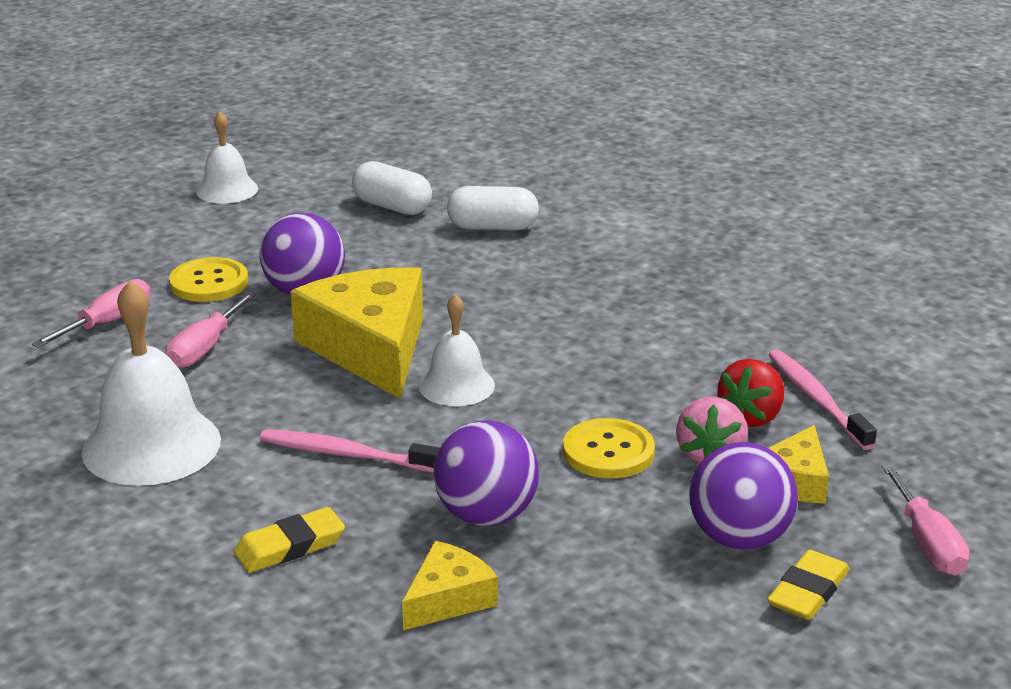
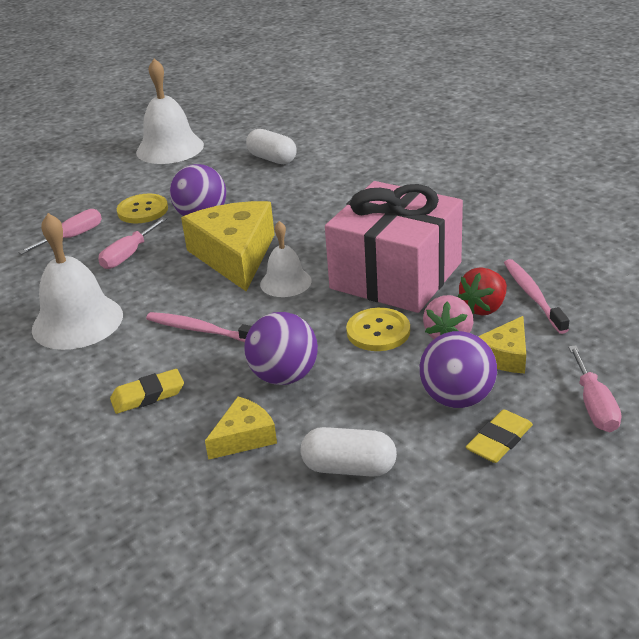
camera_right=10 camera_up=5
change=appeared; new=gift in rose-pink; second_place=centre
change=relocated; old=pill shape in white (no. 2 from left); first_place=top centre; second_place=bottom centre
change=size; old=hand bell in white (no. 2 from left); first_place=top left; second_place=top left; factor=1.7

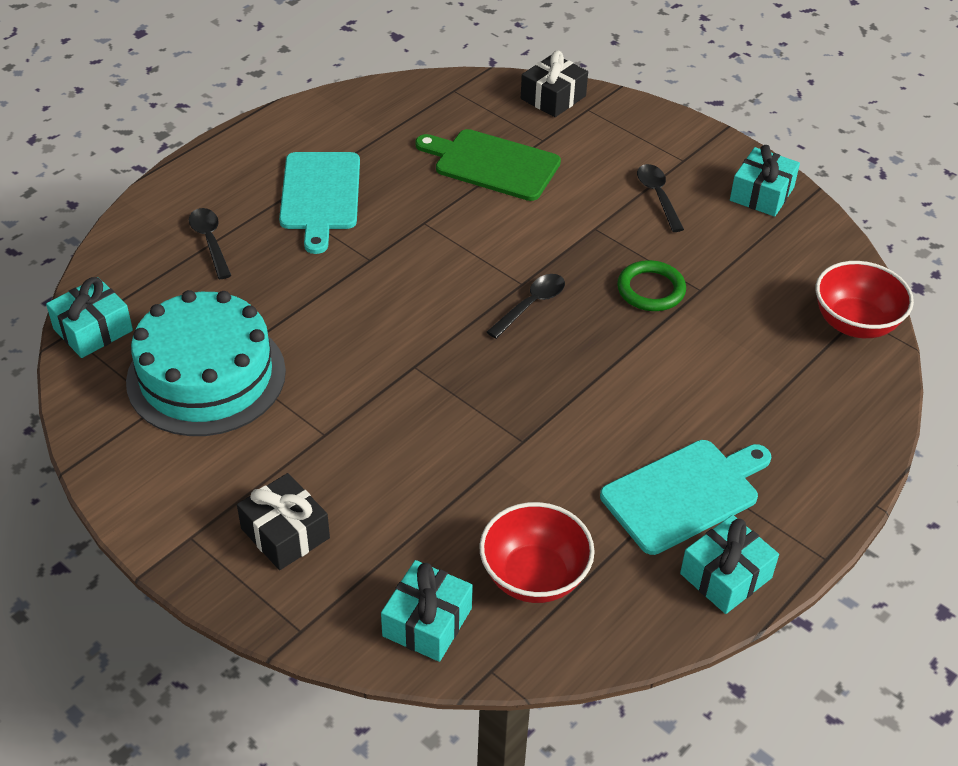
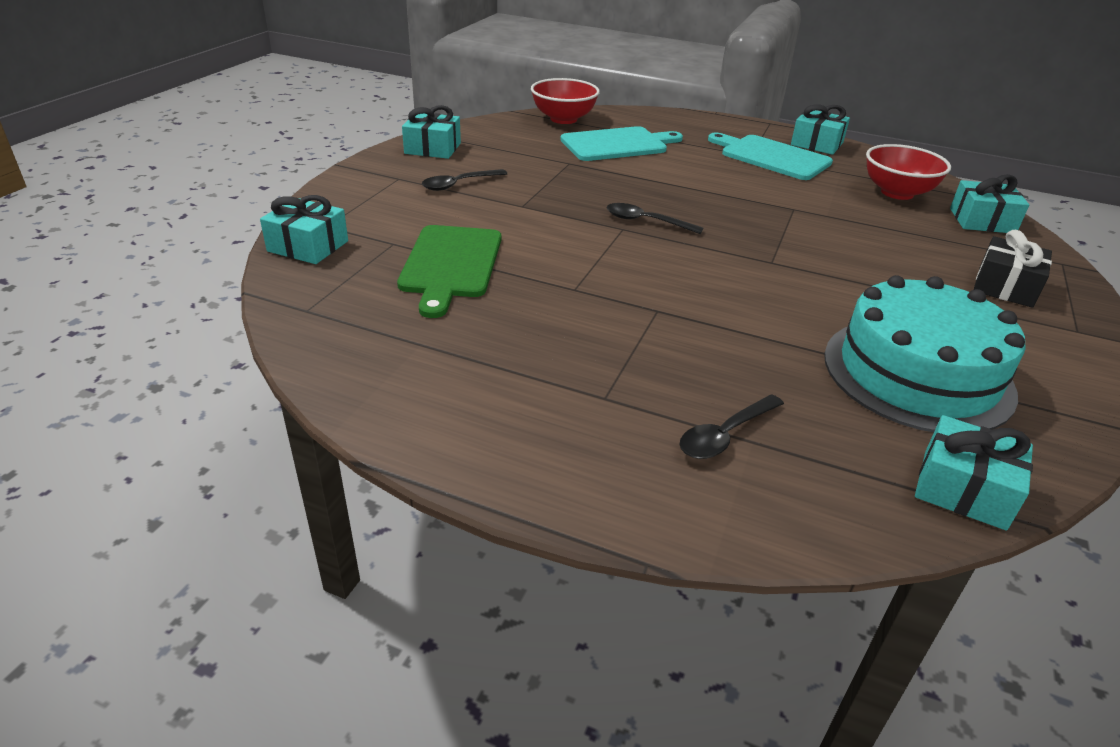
camera_right=-110 camera_up=-10
change=missing; old=hoop in green; first_place=middle right
change=relocated; old=cutting board in aqua (no. 1 from left); first_place=top left; second_place=top centre
change=colour; old=gift in jet-black (no. 2 from left); new=gift in aqua (no. 1 from left); first_place=top centre; second_place=top left

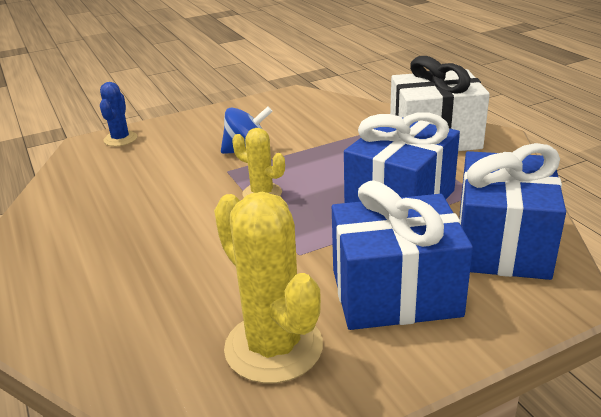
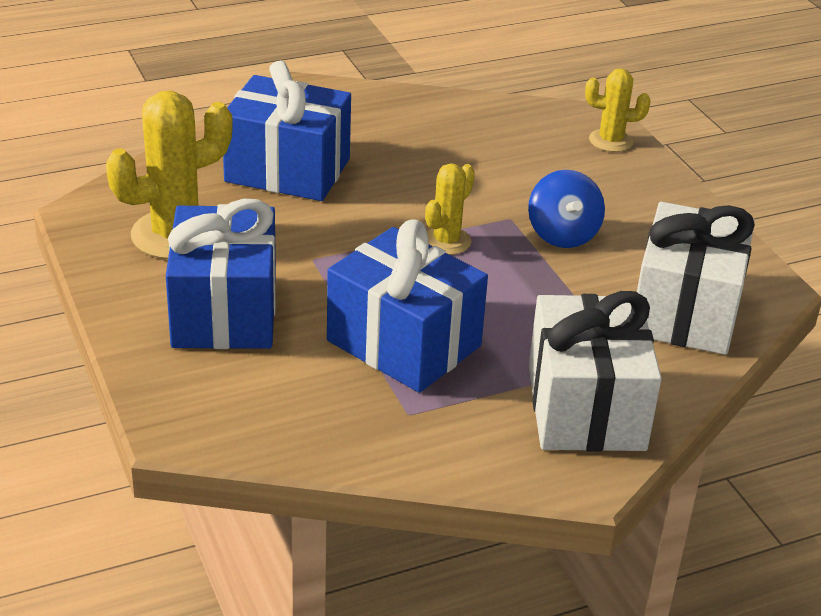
camera_right=90 camera_up=5
change=appeared; new=gift in white (no. 2 from left); second_place=middle right
change=relocated; old=gift in royal blue (no. 3 from left in the first image); new=gift in royal blue (no. 2 from left); first_place=middle right; second_place=top centre
change=colour; old=saguaro cactus in royal blue; new=saguaro cactus in golden (no. 3 from left); first_place=top left; second_place=top right

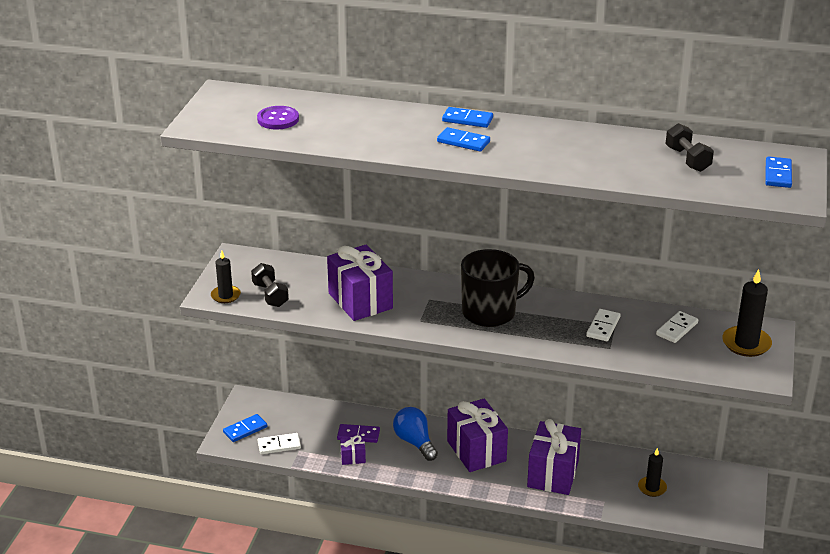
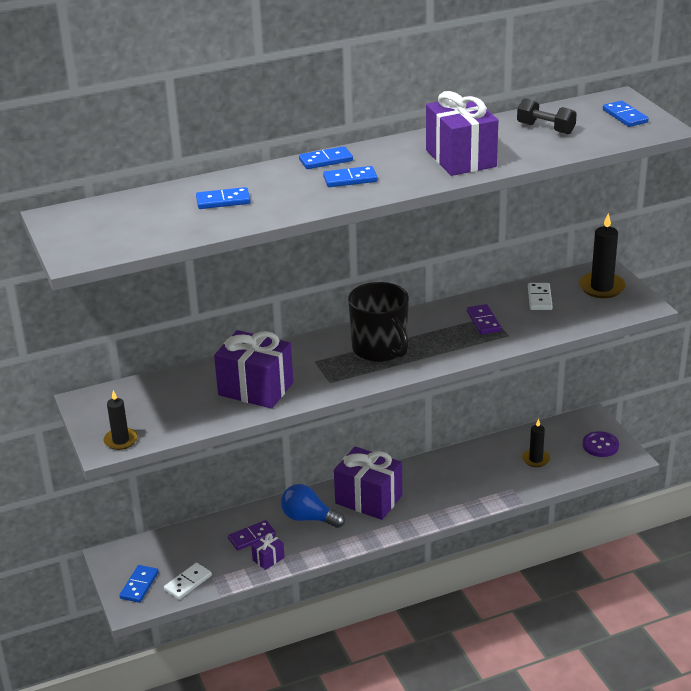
camera_right=-35 camera_up=0
change=missing; old=hand weight in jet-black (no. 1 from left); first_place=middle left
change=appeared; new=domino in royal blue (no. 2 from left); second_place=top left
change=relocated; old=sewing button in violet; first_place=top centre; second_place=middle right
change=relocated; old=gift in violet (no. 4 from left); first_place=bottom right; second_place=top right
change=colour; old=domino in white (no. 2 from left); new=domino in violet (no. 2 from left); first_place=middle right; second_place=middle right
change=spun; old=coffee mug in jet-black; first_place=centre; second_place=centre; degrees=120

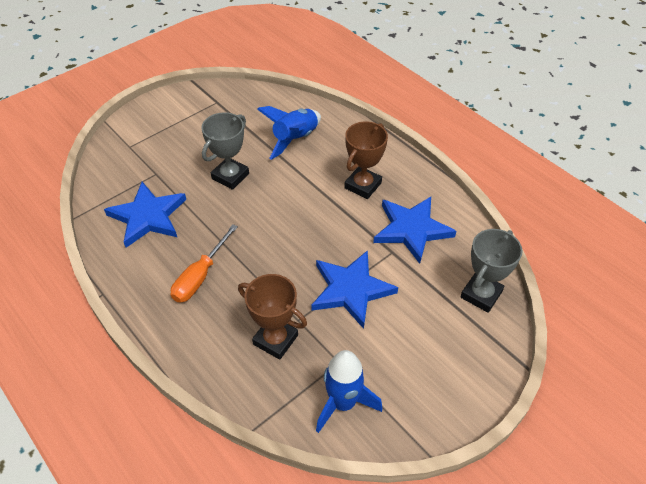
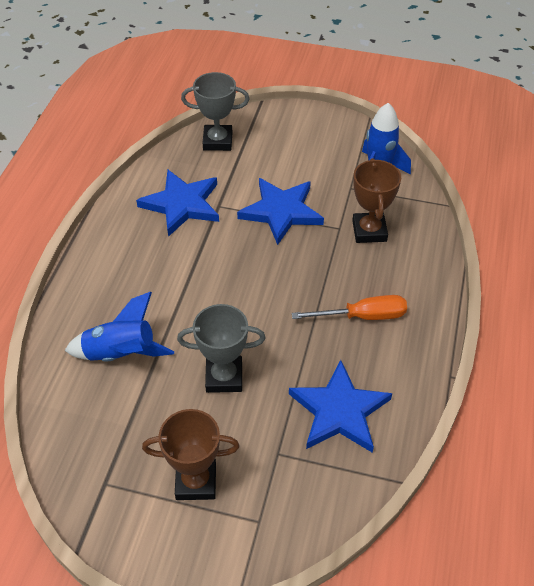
camera_right=-125 camera_up=0
change=relocated; old=trophy in brown (no. 2 from left in the first image); new=trophy in brown (no. 1 from left); first_place=top centre; second_place=bottom centre

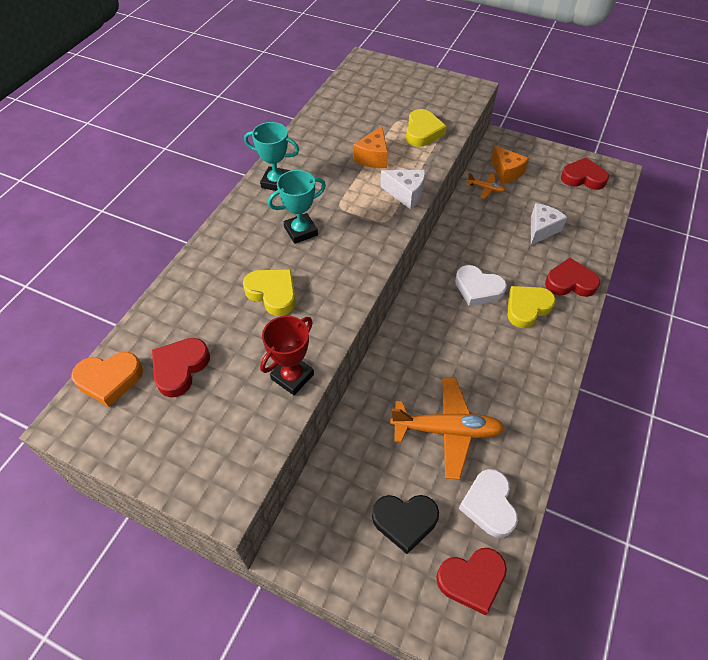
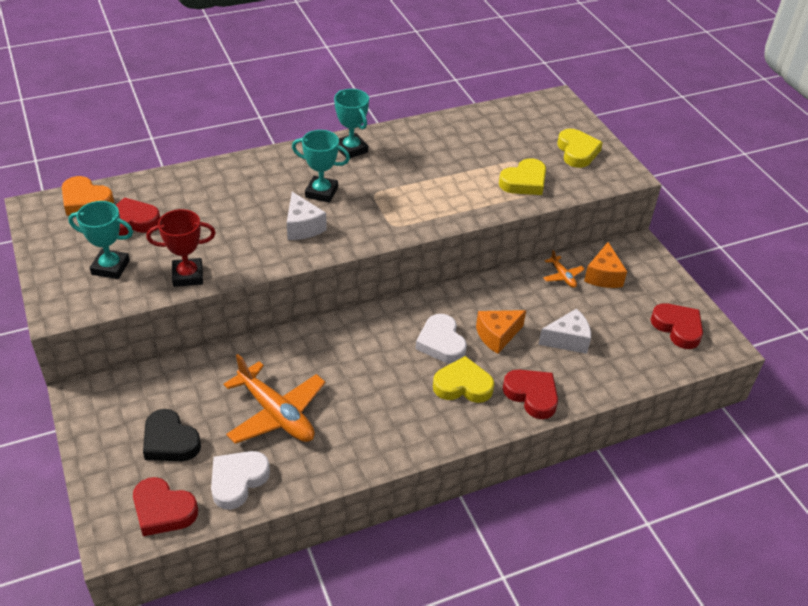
camera_right=40 camera_up=-10
change=appeared; new=trophy in aqua (no. 1 from left); second_place=middle left
change=relocated; old=love heart in golden (no. 1 from left in the first image); new=love heart in golden (no. 3 from left); first_place=centre; second_place=top right
change=relocated; old=cheese wedge in orange (no. 1 from left); first_place=top centre; second_place=centre
change=relocated; old=cheese wedge in white (no. 1 from left); first_place=top centre; second_place=centre

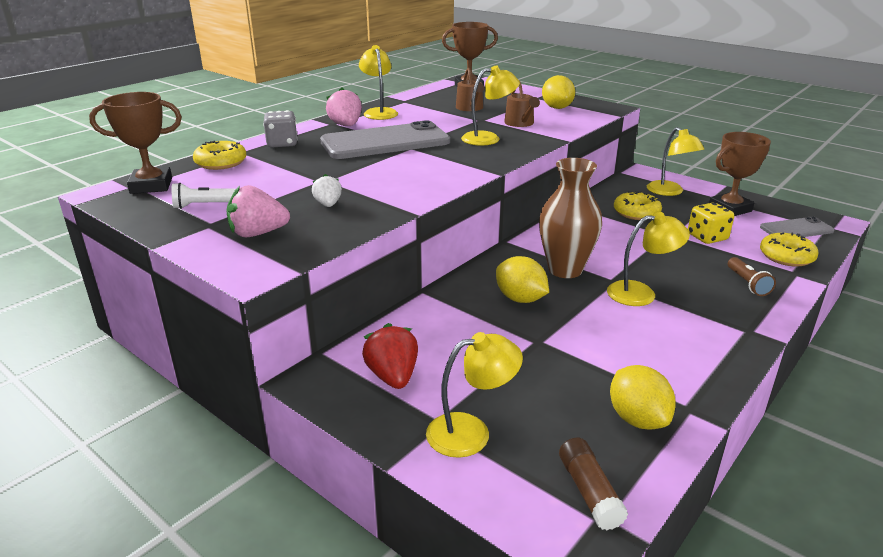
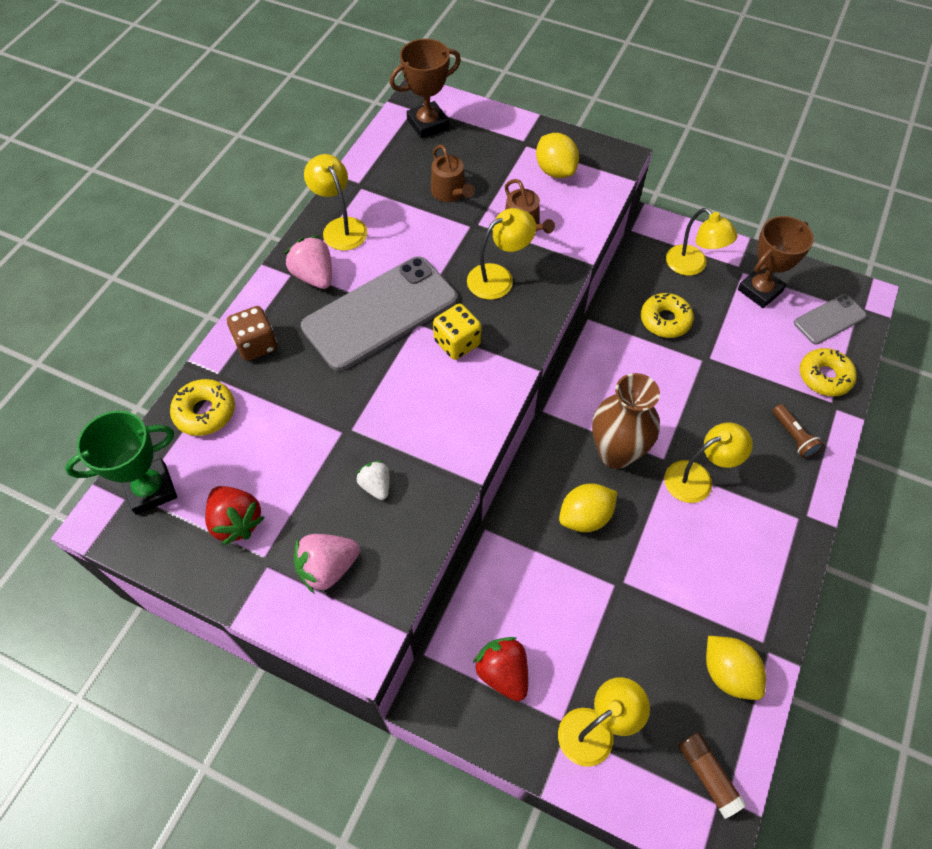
camera_right=-15 camera_up=30
change=relocated; old=dice in golden; first_place=middle right; second_place=centre
change=exchanged; old=flashlight in white; new=berry in scarlet (no. 1 from left); first_place=middle left; second_place=middle left
change=colour; old=trophy in brown (no. 1 from left); new=trophy in green; first_place=top left; second_place=middle left
change=colour; old=dice in grey; new=dice in brown; first_place=top left; second_place=middle left
change=spun; old=toy lemon in golden (no. 1 from left in the first image); first_place=centre; second_place=centre; degrees=-60

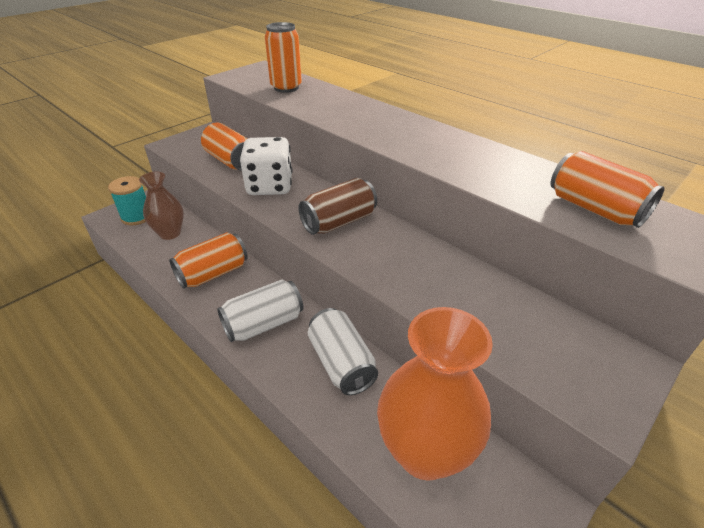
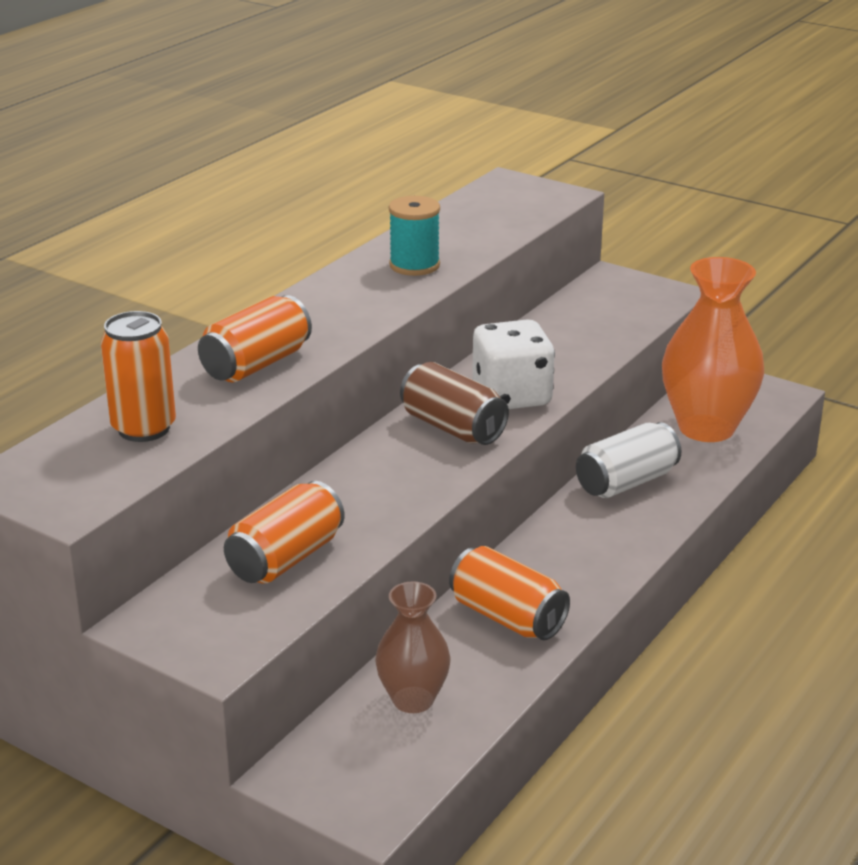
camera_right=-100 camera_up=-10
change=missing; old=can in white (no. 1 from left); first_place=centre
change=relocated; old=bobbin in aqua; first_place=middle left; second_place=top centre
change=relocated; old=dice in white; first_place=top centre; second_place=centre
change=relocated; old=can in orange (no. 4 from left in the first image); new=can in orange (no. 2 from left); first_place=middle right; second_place=middle left

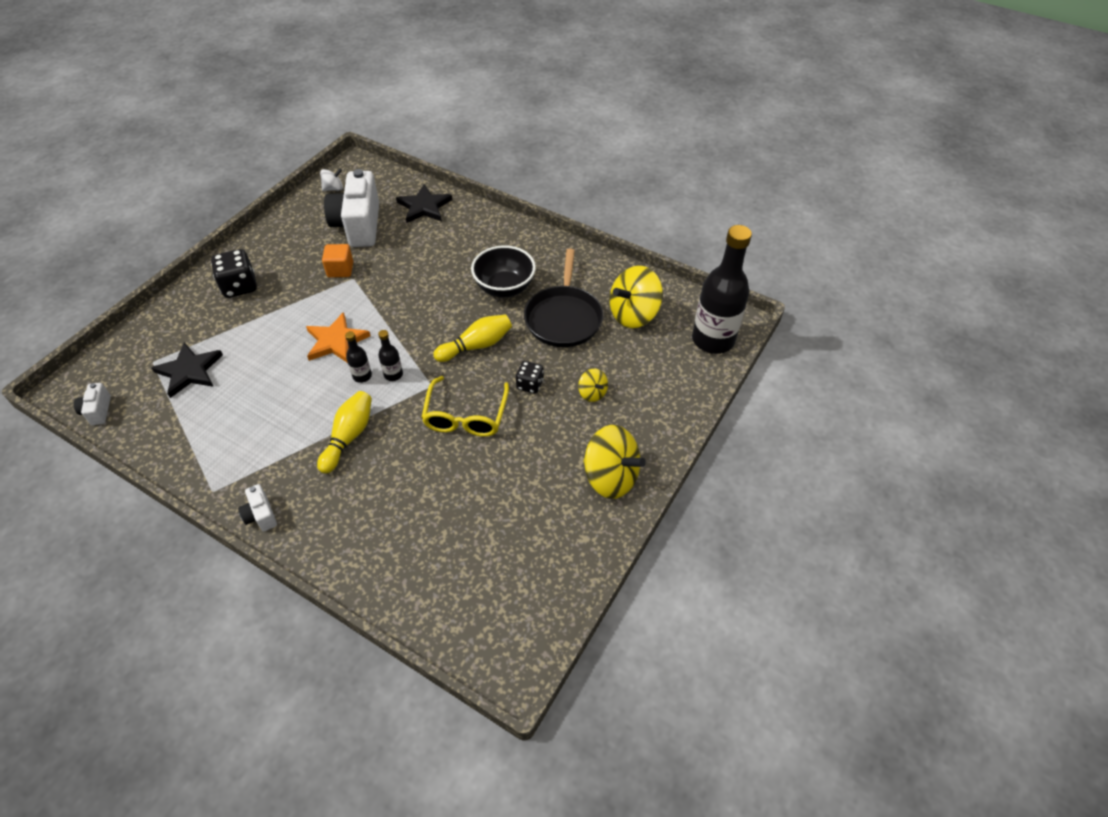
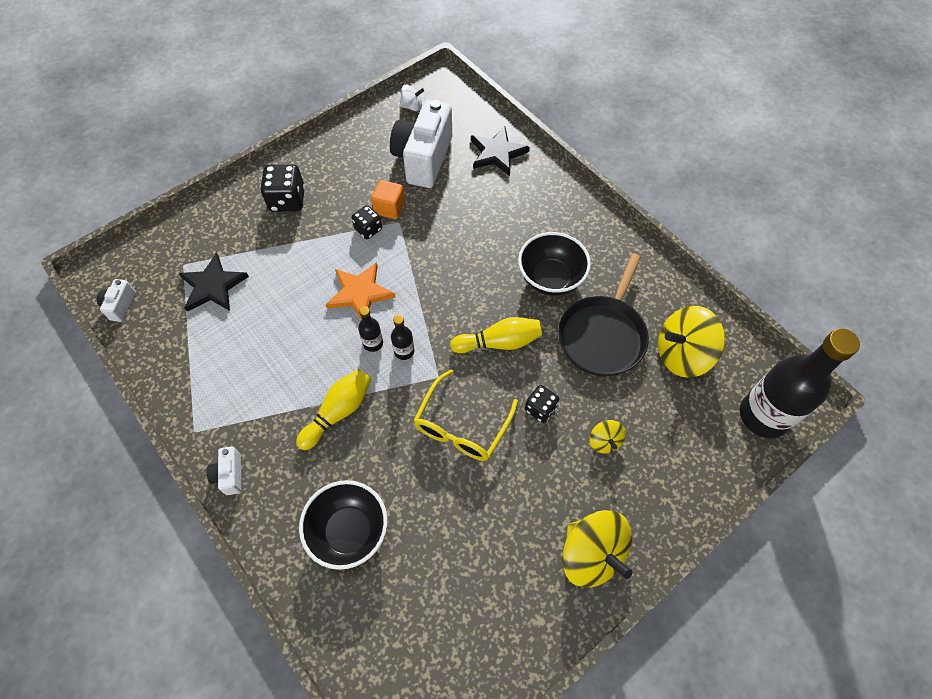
camera_right=20 camera_up=10
change=appeared; new=serving bowl in jet-black (no. 1 from left); second_place=bottom centre
change=appeared; new=dice in jet-black (no. 2 from left); second_place=top centre

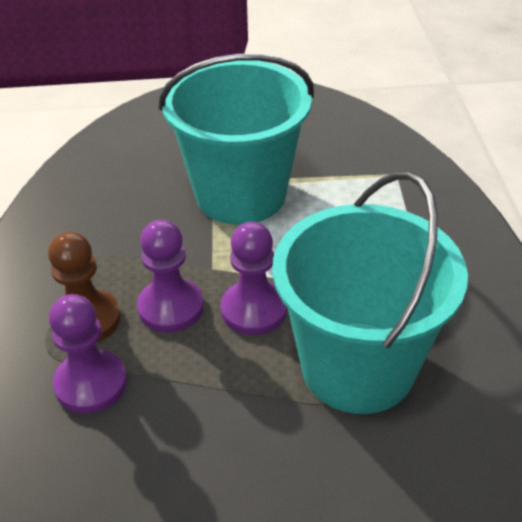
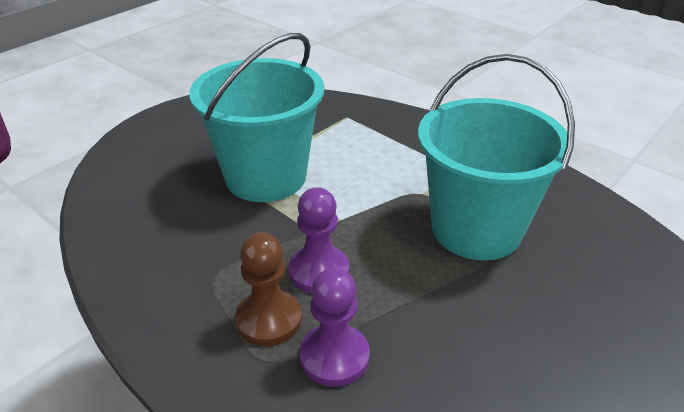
camera_right=-45 camera_up=-5
change=missing; old=game pawn in violet (no. 3 from left); first_place=centre

